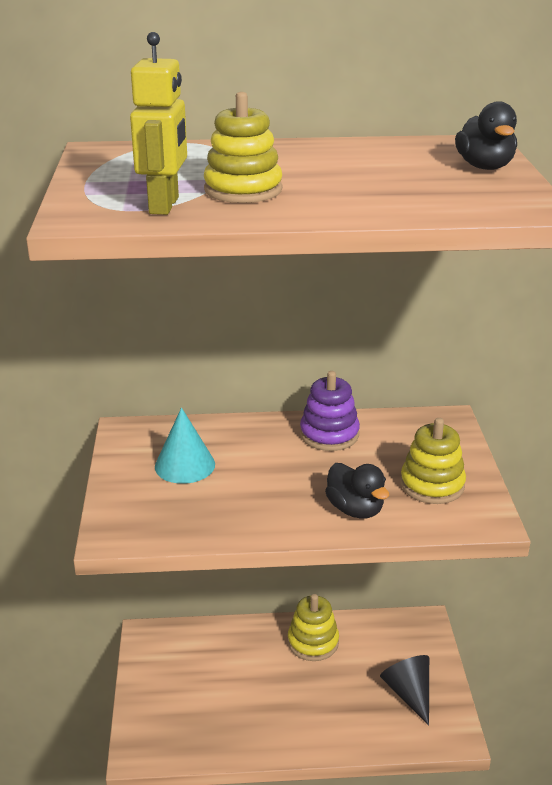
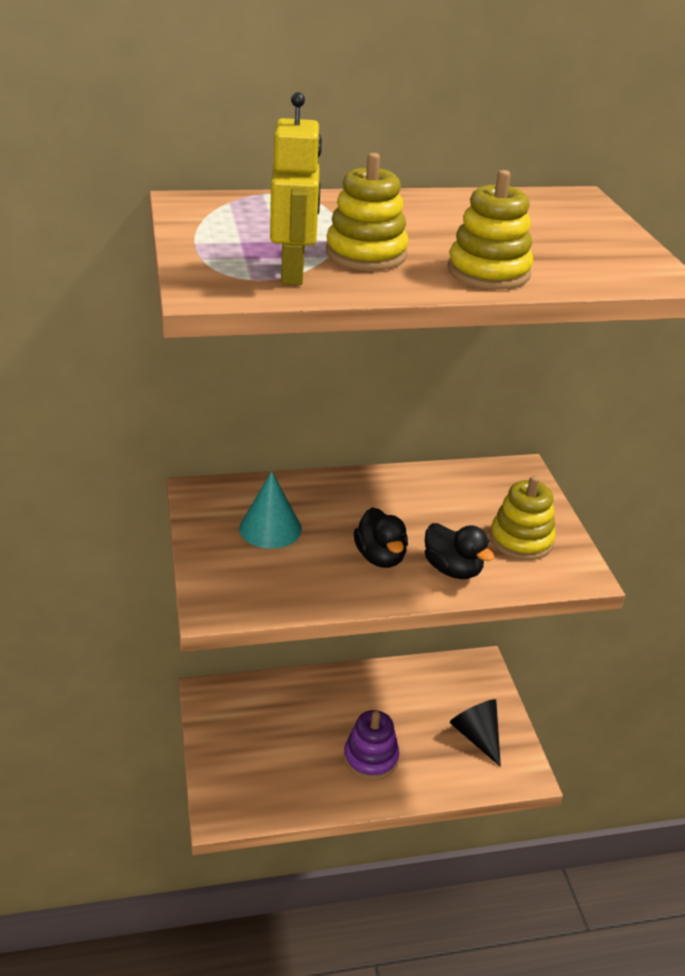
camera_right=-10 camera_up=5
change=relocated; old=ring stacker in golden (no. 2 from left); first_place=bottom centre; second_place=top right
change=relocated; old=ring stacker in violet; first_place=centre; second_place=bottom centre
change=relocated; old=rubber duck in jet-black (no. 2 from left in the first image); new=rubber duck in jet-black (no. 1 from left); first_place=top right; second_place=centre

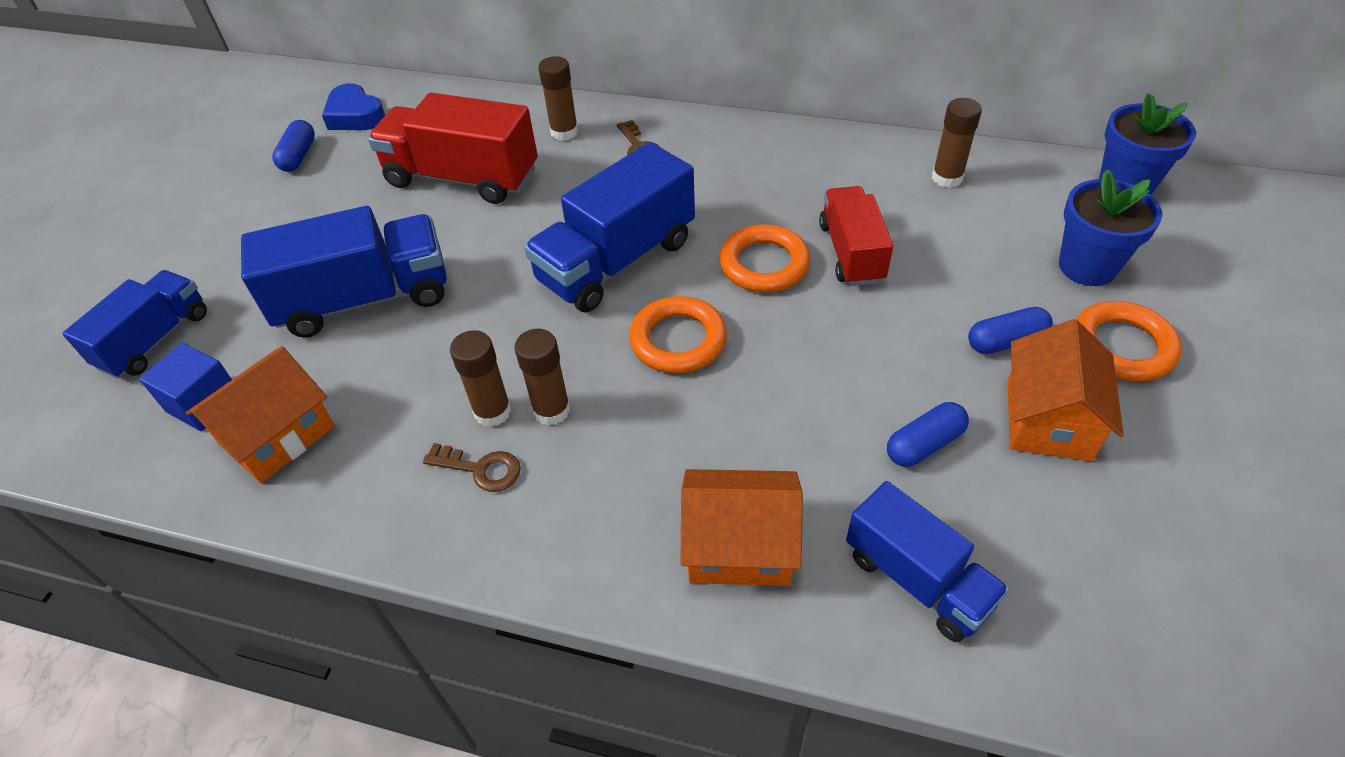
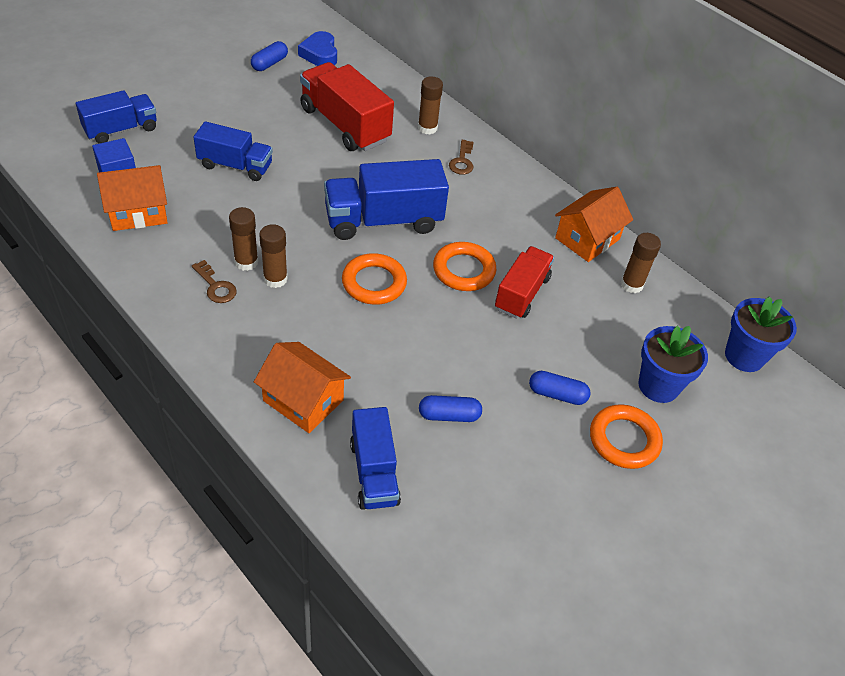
camera_right=25 camera_up=0
change=relocated; old=toy house in orange (no. 3 from left); first_place=middle right; second_place=top right
change=size; old=toy truck in royal blue (no. 2 from left); first_place=middle left; second_place=top left; factor=0.65

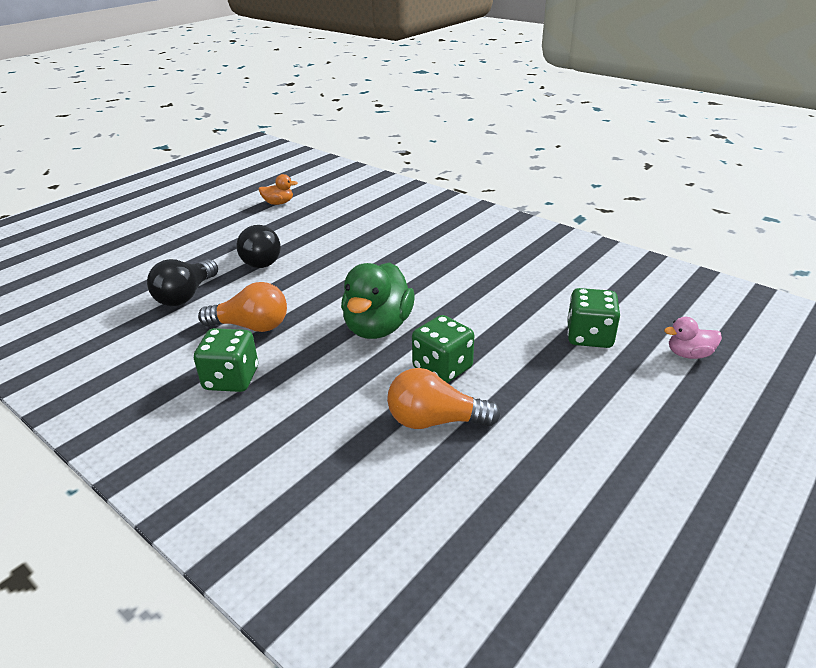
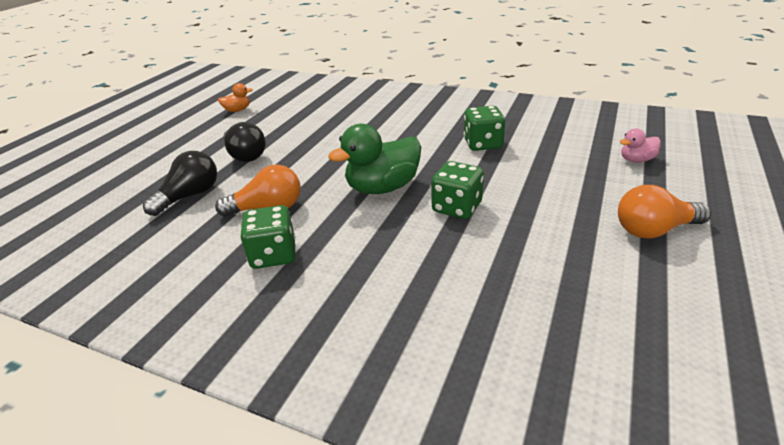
camera_right=-15 camera_up=0
change=relocated; old=lightbulb in orange (no. 2 from left); first_place=centre; second_place=middle right
change=relocated; old=dice in green (no. 3 from left); first_place=middle right; second_place=top centre
change=spun; old=lightbulb in jet-black (no. 1 from left); first_place=middle left; second_place=middle left; degrees=-150
change=spun; old=rubber duck in green; first_place=centre; second_place=centre; degrees=60

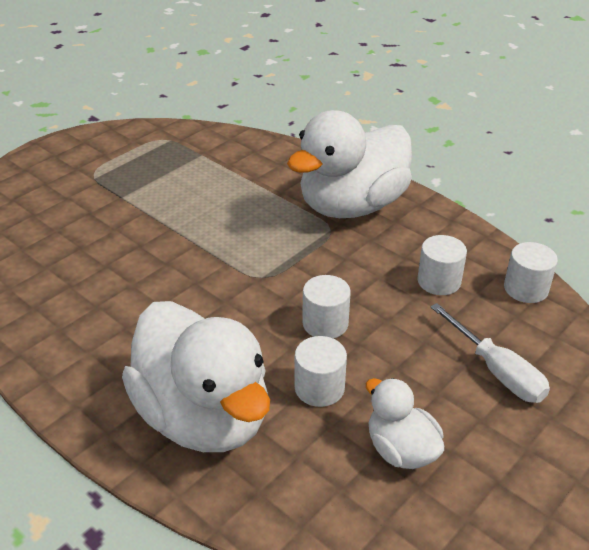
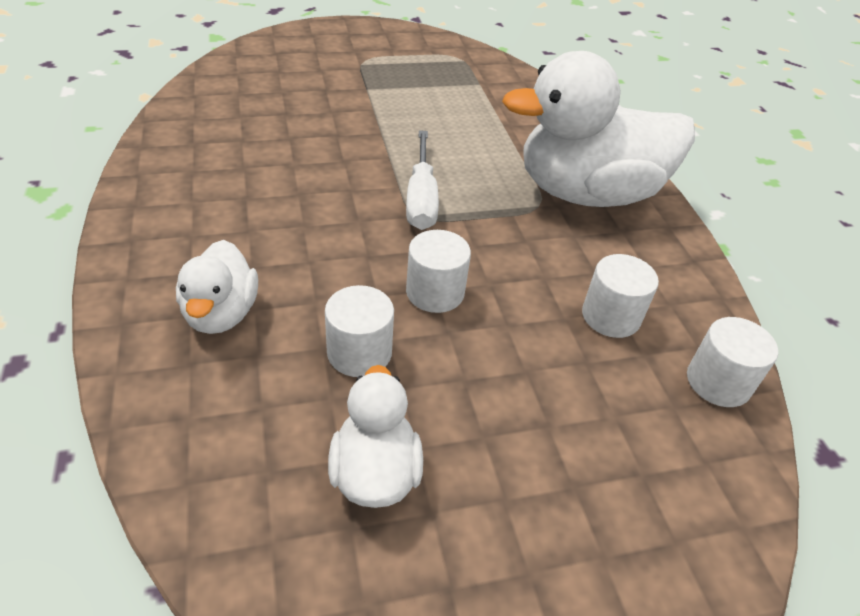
camera_right=30 camera_up=5
change=relocated; old=screwdriver in white; first_place=middle right; second_place=top centre
change=size; old=rubber duck in white (no. 1 from left); first_place=bottom left; second_place=middle left; factor=0.49

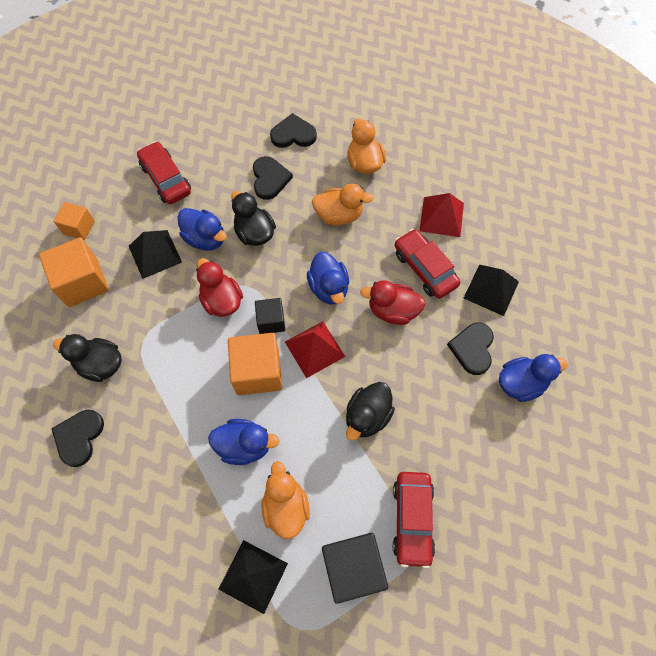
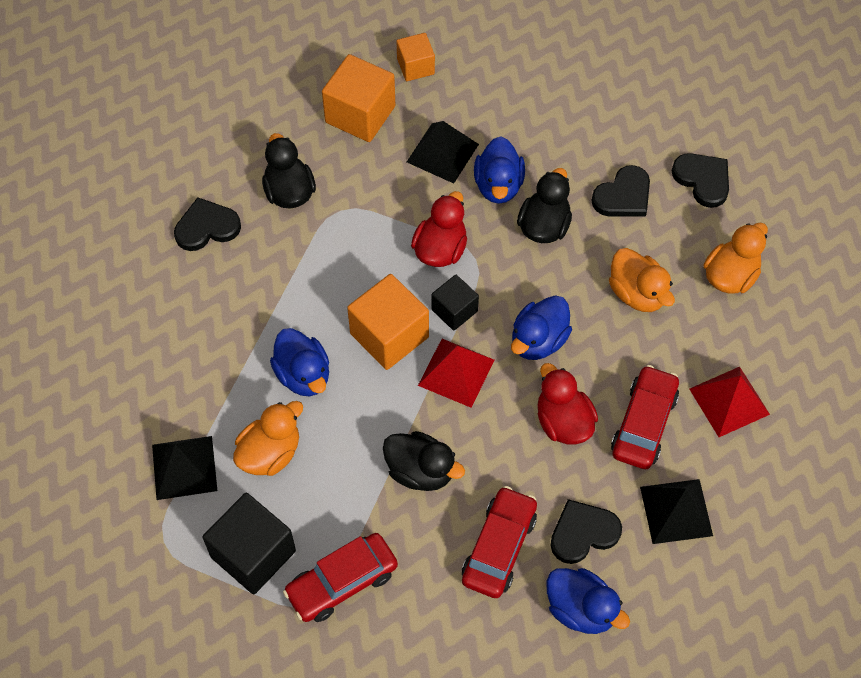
camera_right=55 camera_up=-5
change=relocated; old=car in scarlet (no. 1 from left in the first image); new=car in scarlet (no. 2 from left); first_place=top left; second_place=bottom centre
change=spun; old=rubber duck in jet-black (no. 3 from left in the first image); first_place=centre; second_place=bottom centre; degrees=-150

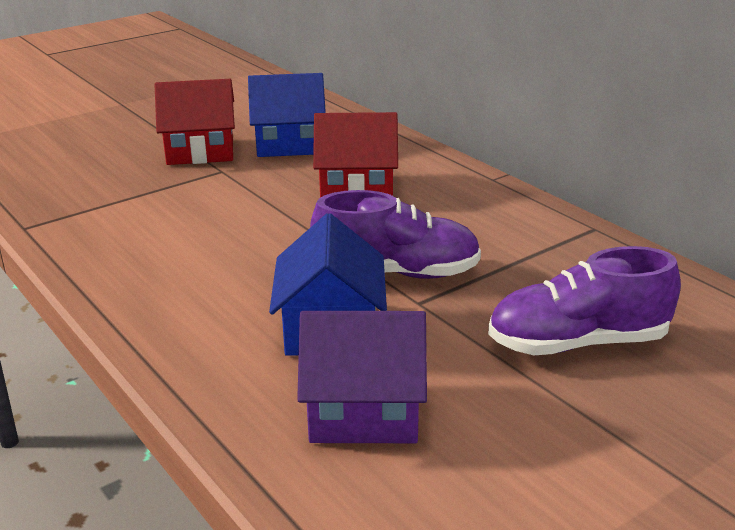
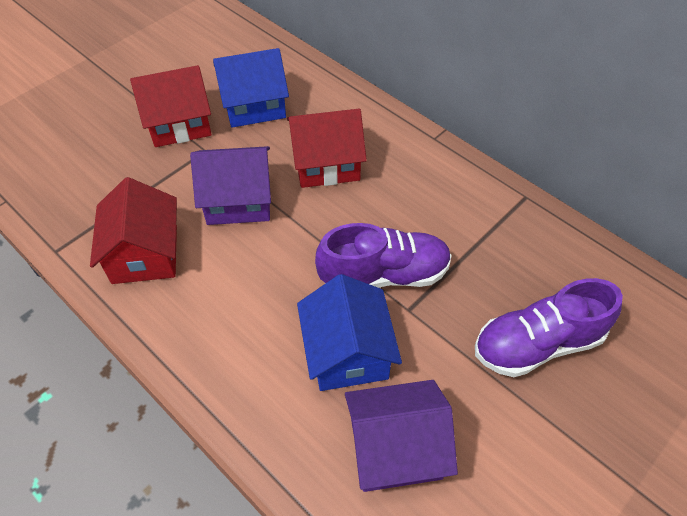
camera_right=-10 camera_up=25
change=appeared; new=toy house in scarlet (no. 1 from left); second_place=middle left
change=appeared; new=toy house in violet (no. 1 from left); second_place=centre

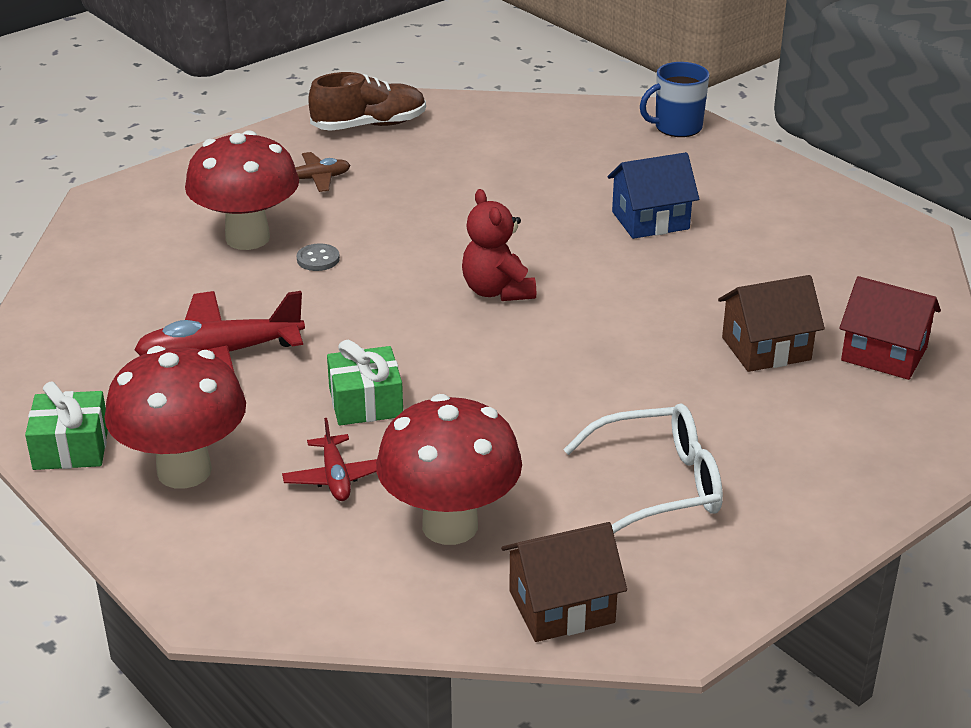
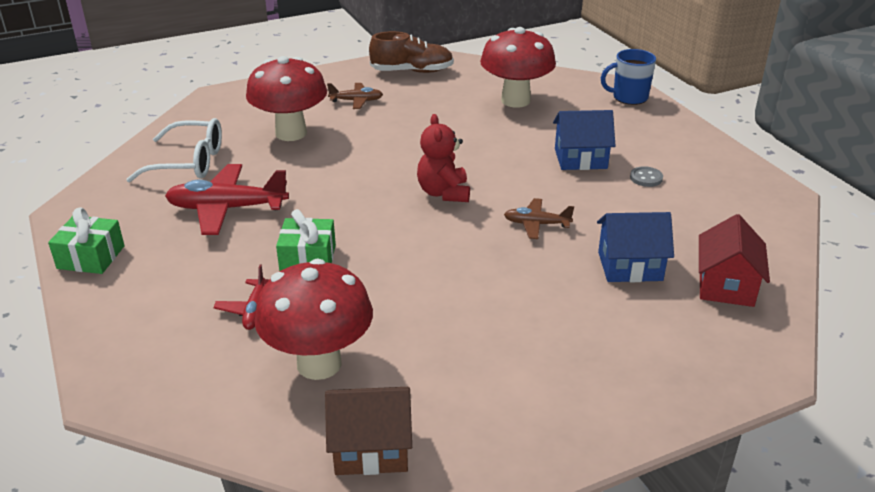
camera_right=15 camera_up=0
change=appeared; new=aeroplane in brown (no. 2 from left); second_place=centre
change=relocated; old=toadstool in scarlet (no. 1 from left in the first image); new=toadstool in scarlet (no. 3 from left); first_place=middle left; second_place=top centre
change=relocated; old=sewing button in grey; first_place=middle left; second_place=middle right
change=relocated; old=eyeglasses in white; first_place=centre; second_place=top left
change=colour; old=toy house in brown (no. 2 from left); new=toy house in royal blue (no. 2 from left); first_place=middle right; second_place=middle right
change=spun; old=toy house in scarlet; first_place=middle right; second_place=middle right; degrees=60

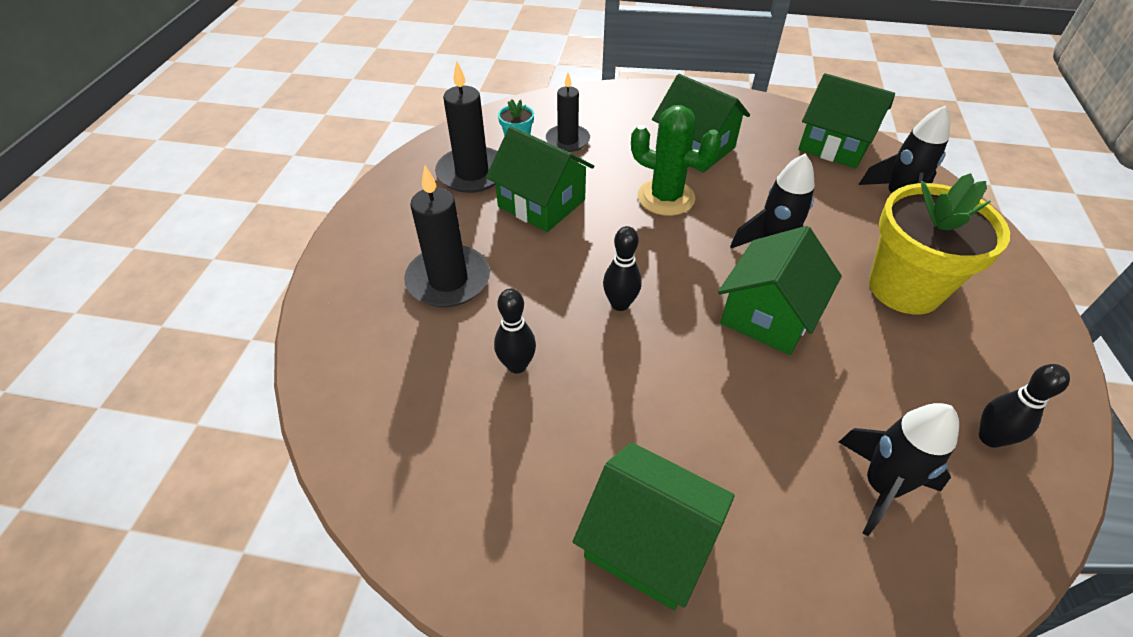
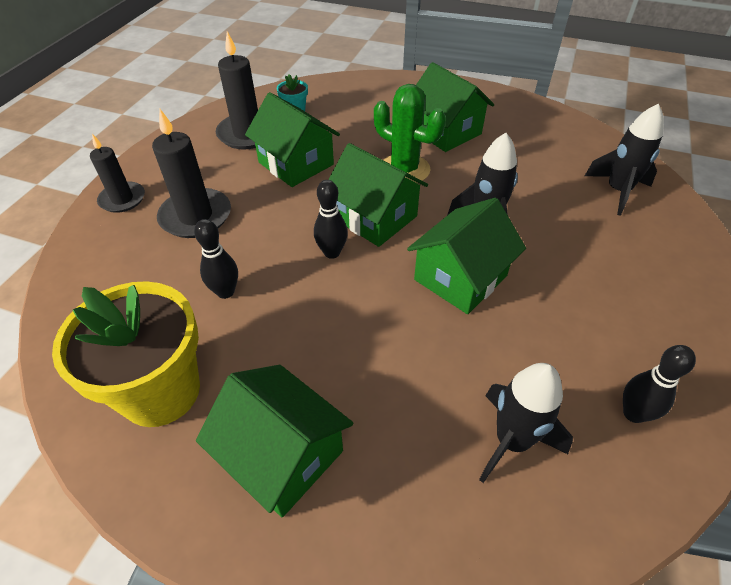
camera_right=10 camera_up=0
change=relocated; old=wax candle in jet-black (no. 3 from left in the first image); new=wax candle in jet-black (no. 1 from left); first_place=top centre; second_place=top left
change=relocated; old=toy house in green (no. 5 from left in the first image); new=toy house in green (no. 3 from left); first_place=top right; second_place=centre
change=relocated; old=potted plant in golden; first_place=middle right; second_place=middle left

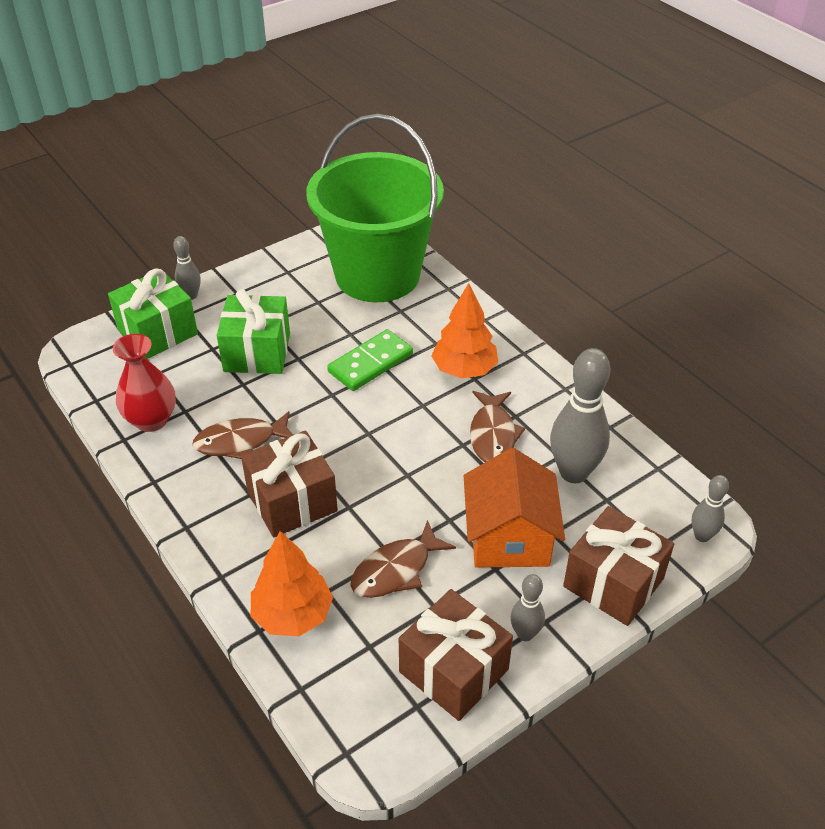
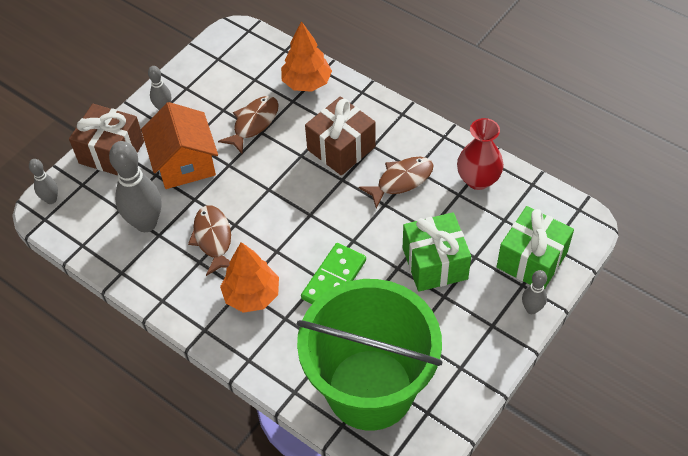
camera_right=165 camera_up=10
change=missing; old=gift in brown (no. 2 from left); first_place=bottom centre

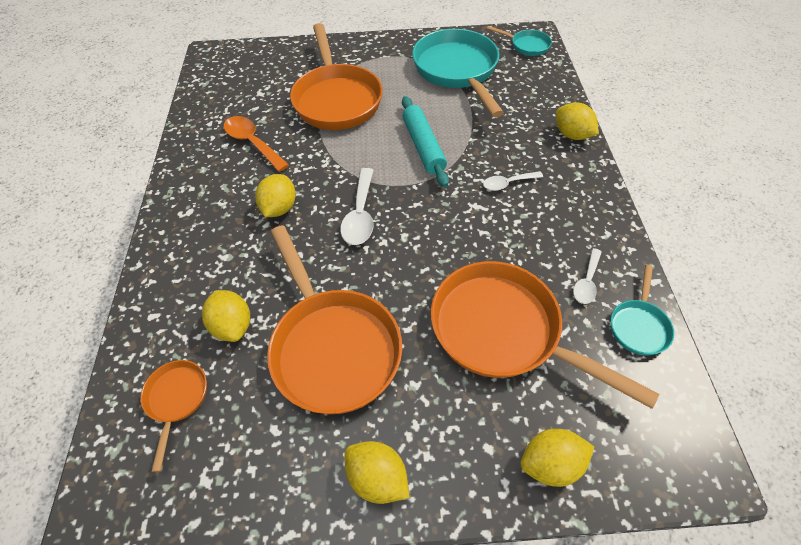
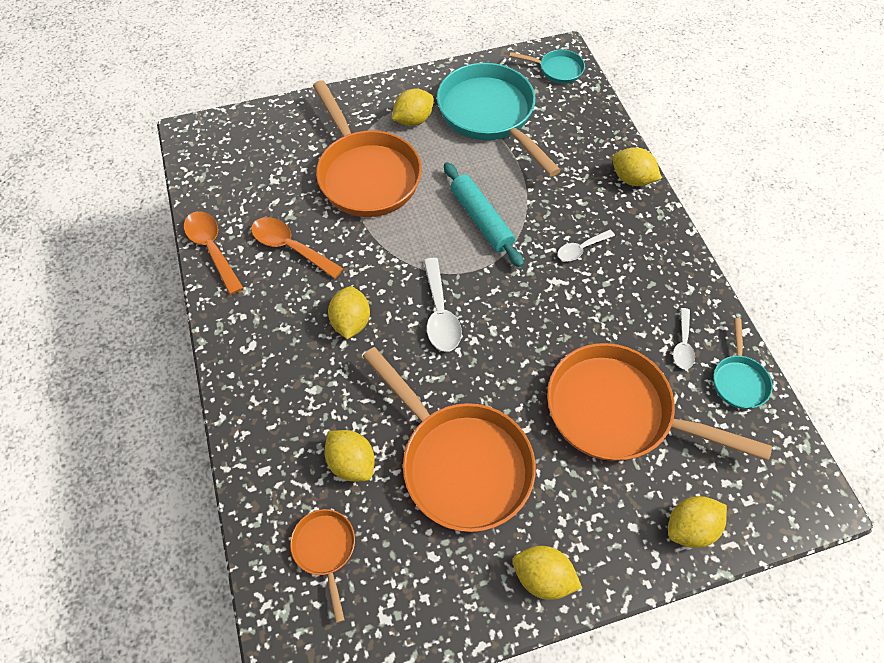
camera_right=-15 camera_up=5
change=appeared; new=tablespoon in orange (no. 1 from left); second_place=middle left
change=appeared; new=toy lemon in golden (no. 3 from left); second_place=top centre

